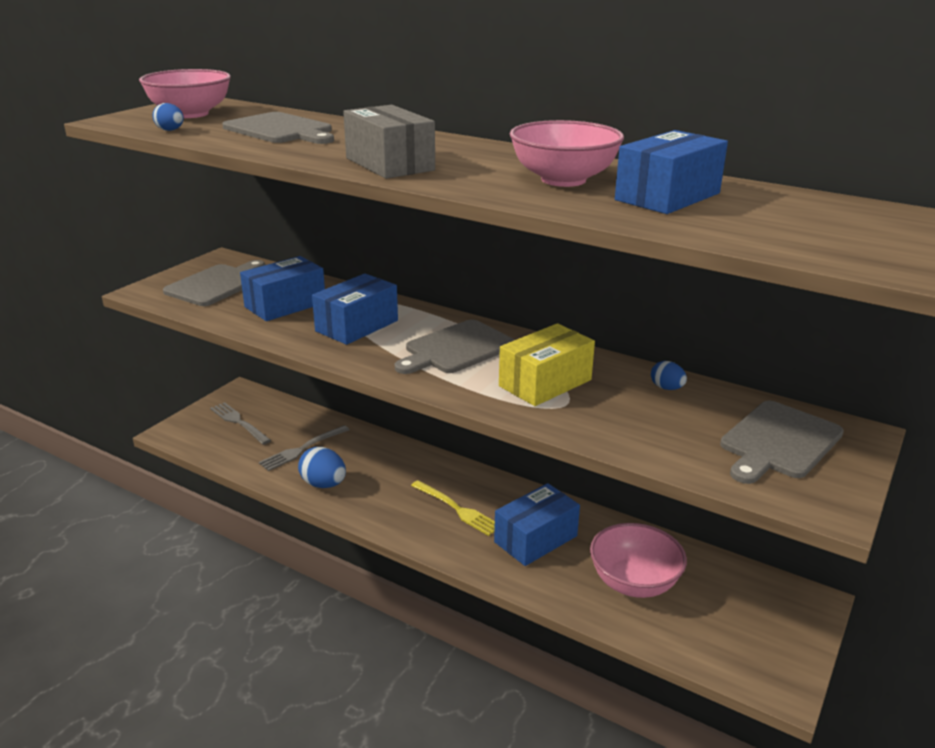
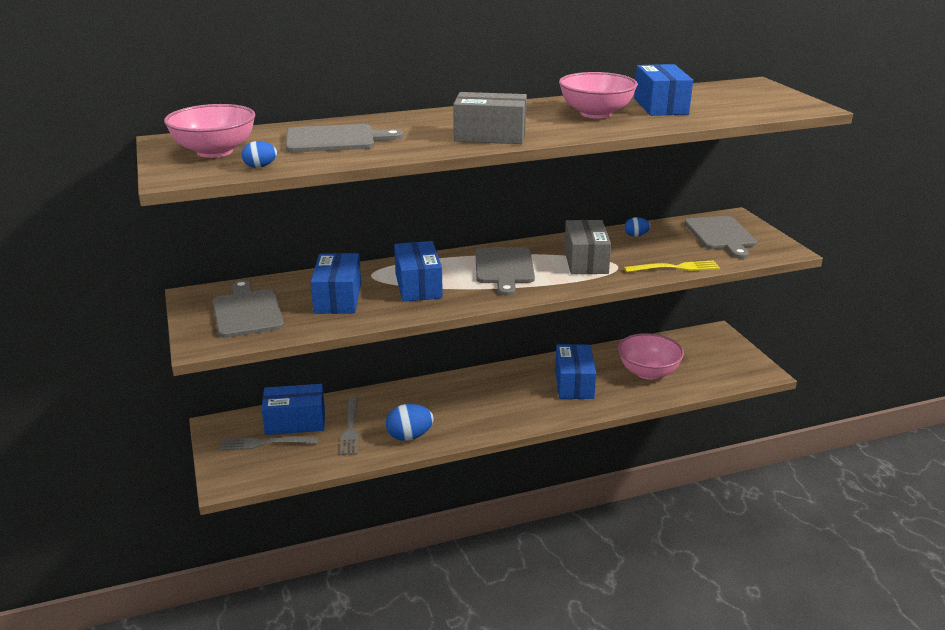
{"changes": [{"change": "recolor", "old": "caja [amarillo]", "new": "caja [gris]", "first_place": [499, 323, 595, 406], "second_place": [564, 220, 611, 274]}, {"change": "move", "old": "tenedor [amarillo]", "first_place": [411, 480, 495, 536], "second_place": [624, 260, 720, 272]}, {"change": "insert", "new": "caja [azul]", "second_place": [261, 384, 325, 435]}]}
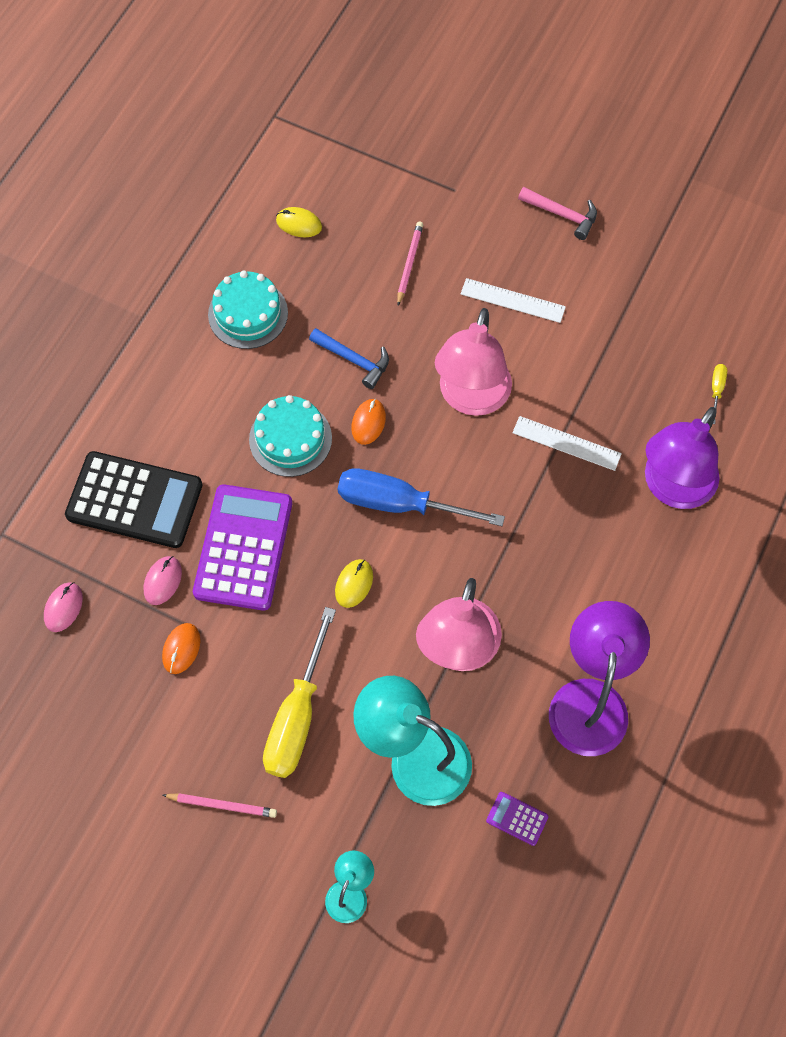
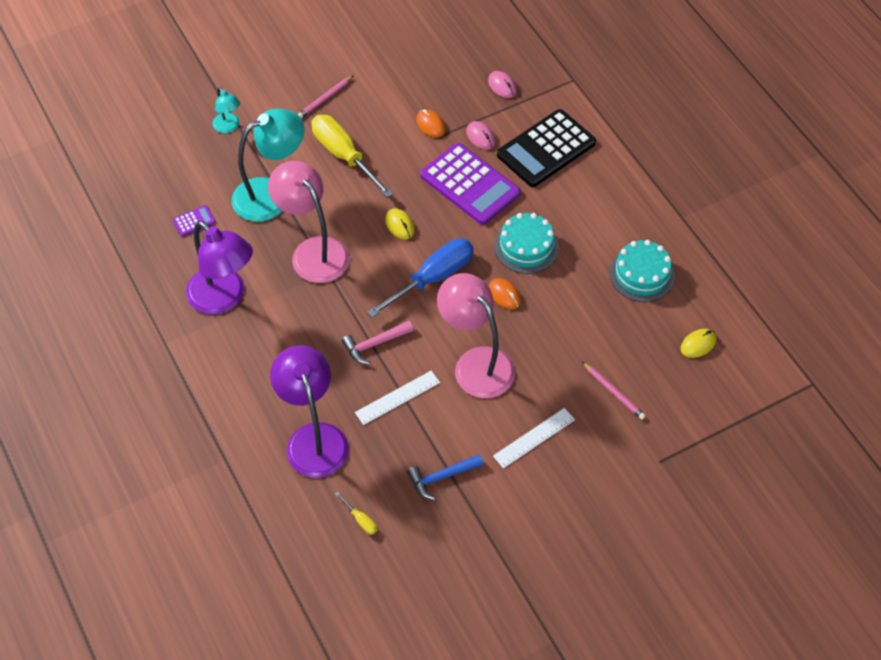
{"changes": [{"change": "move", "old": "martillo [rosa]", "first_place": [518, 187, 597, 240], "second_place": [342, 321, 413, 364]}, {"change": "move", "old": "martillo [azul]", "first_place": [309, 328, 389, 389], "second_place": [407, 454, 484, 500]}]}
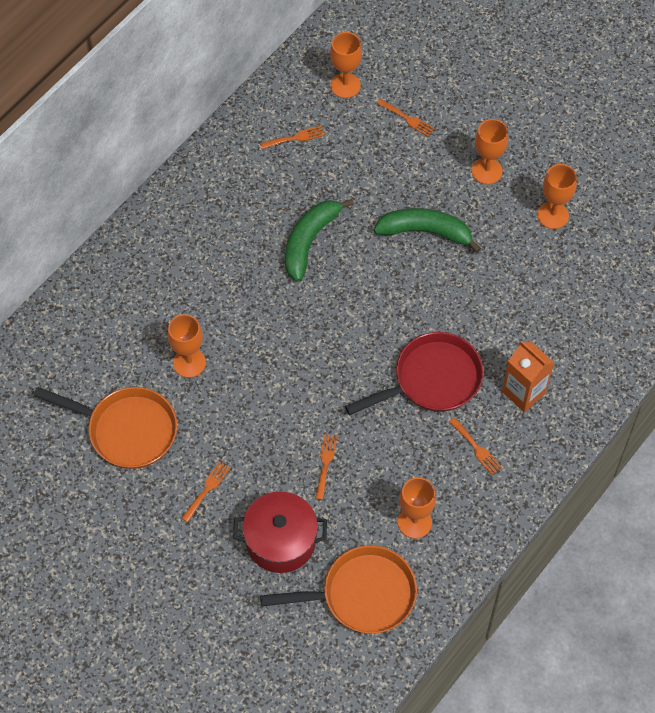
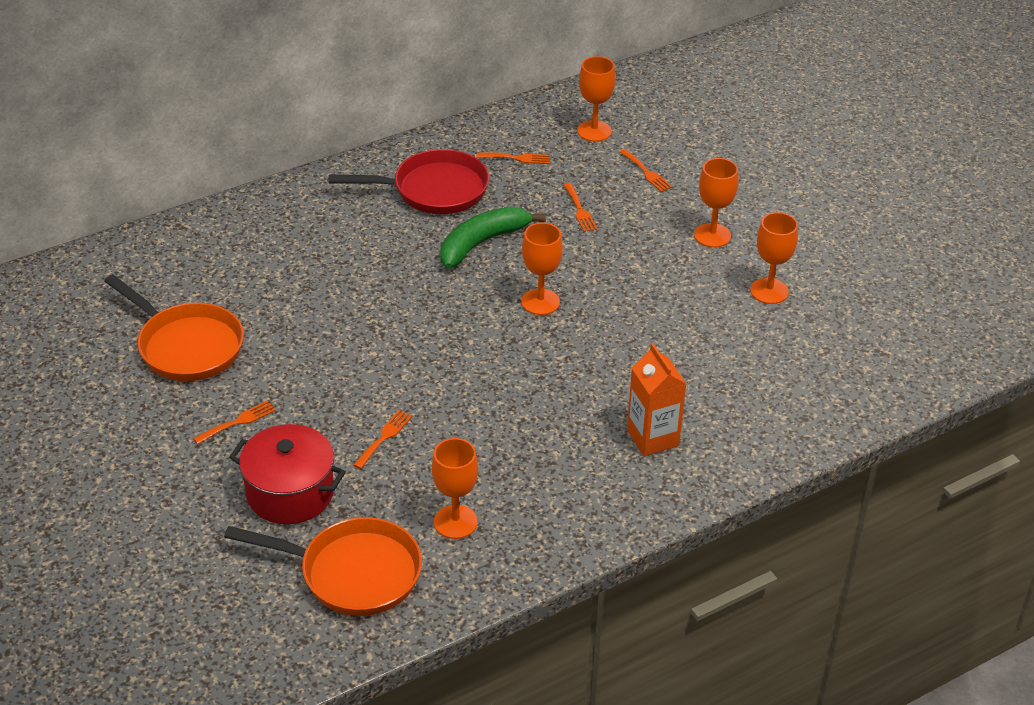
{"changes": [{"change": "delete", "old": "plátano [verde]", "first_place": [374, 208, 481, 253]}, {"change": "move", "old": "copa [naranja]", "first_place": [168, 314, 206, 378], "second_place": [521, 223, 563, 315]}, {"change": "move", "old": "sartén [rojo]", "first_place": [345, 332, 483, 415], "second_place": [329, 149, 489, 214]}, {"change": "move", "old": "tenedor [naranja]", "first_place": [449, 418, 502, 475], "second_place": [564, 183, 597, 232]}]}
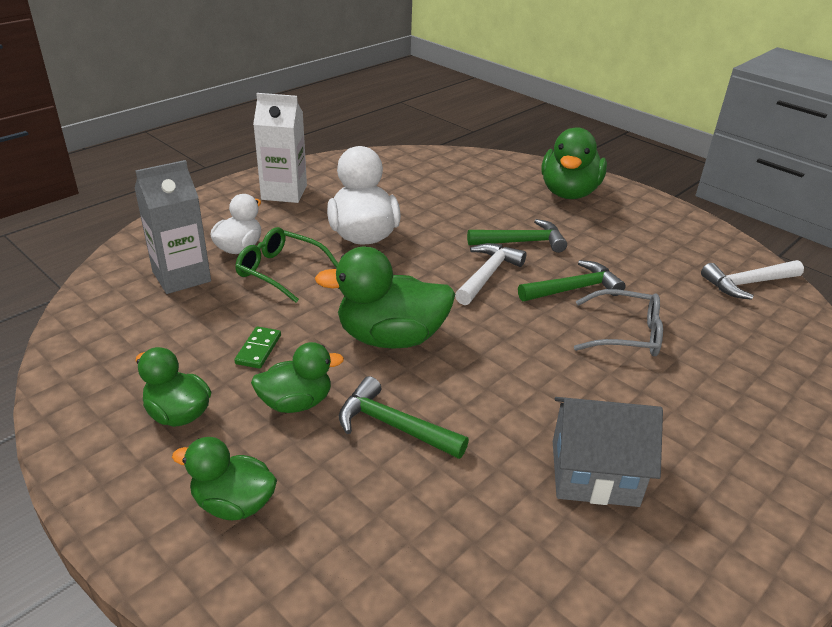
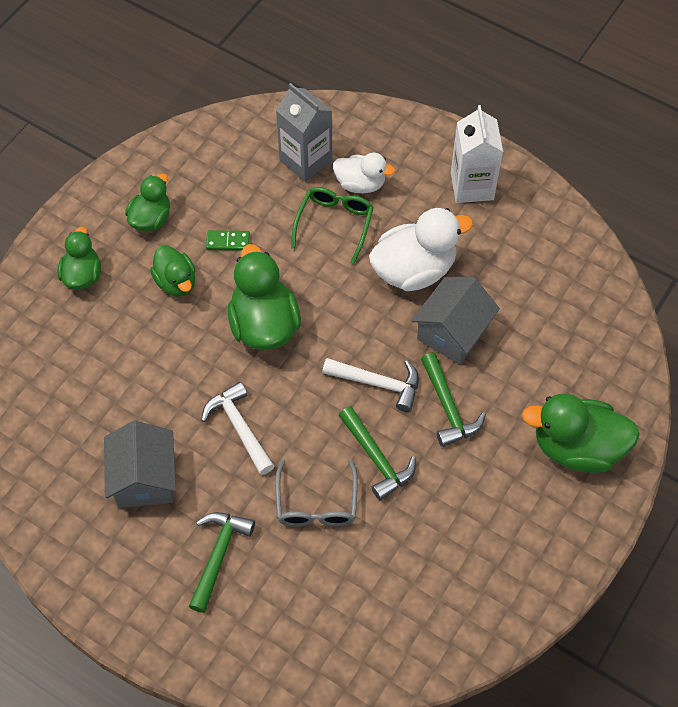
{"changes": [{"change": "move", "old": "martillo [blanco]", "first_place": [701, 260, 804, 300], "second_place": [201, 382, 274, 475]}, {"change": "move", "old": "martillo [verde]", "first_place": [339, 376, 469, 459], "second_place": [189, 512, 255, 613]}, {"change": "insert", "new": "casa [gris]", "second_place": [412, 277, 500, 365]}]}
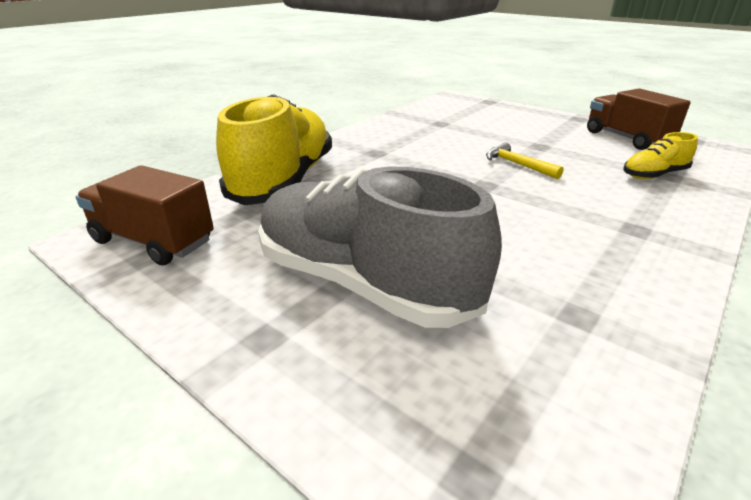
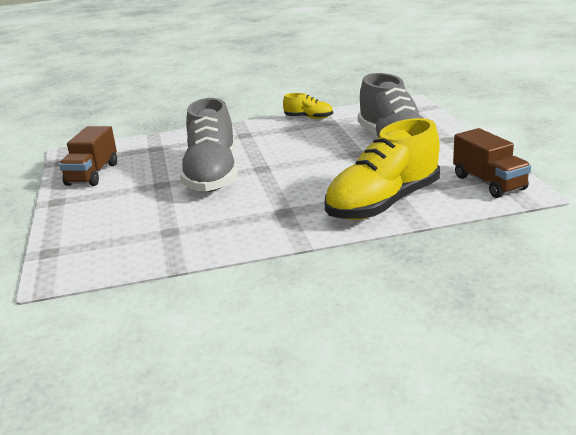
{"changes": [{"change": "move", "old": "zapato [amarillo]", "first_place": [624, 132, 698, 179], "second_place": [283, 93, 333, 119]}, {"change": "replace", "old": "martillo [amarillo]", "new": "zapato [gris]", "first_place": [486, 142, 563, 179], "second_place": [180, 98, 238, 192]}]}
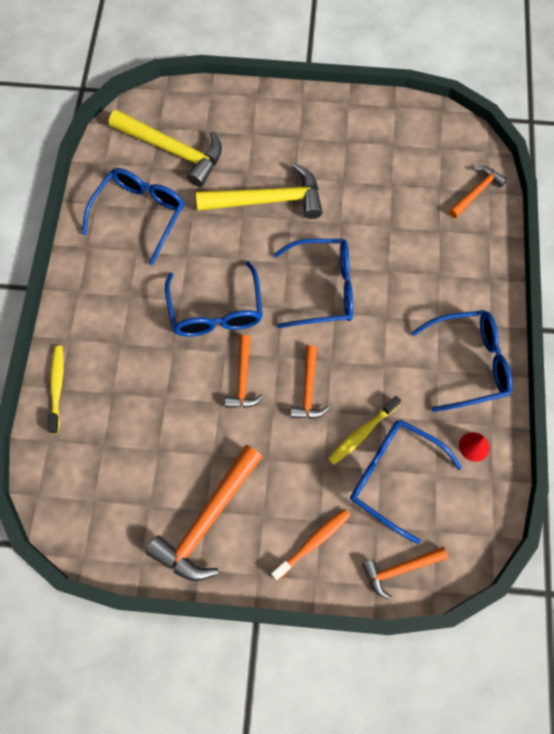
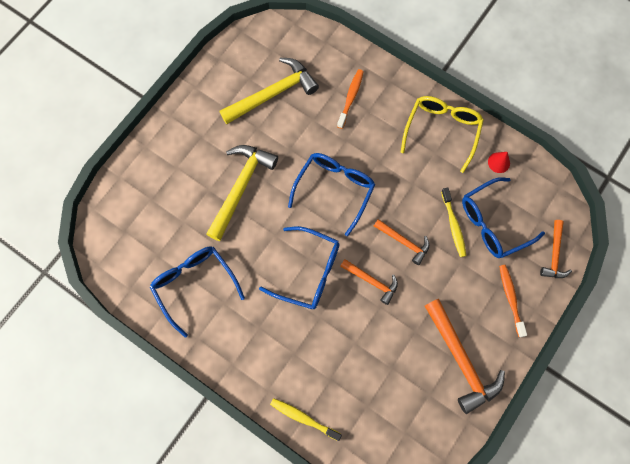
{"changes": [{"change": "move", "old": "martillo [amarillo]", "first_place": [109, 110, 222, 187], "second_place": [219, 58, 319, 124]}, {"change": "delete", "old": "martillo [naranja]", "first_place": [449, 166, 508, 218]}, {"change": "recolor", "old": "gafas [azul]", "new": "gafas [amarillo]", "first_place": [411, 310, 513, 412], "second_place": [400, 96, 484, 173]}, {"change": "insert", "new": "cepillo de dientes [naranja]", "second_place": [337, 69, 364, 129]}]}
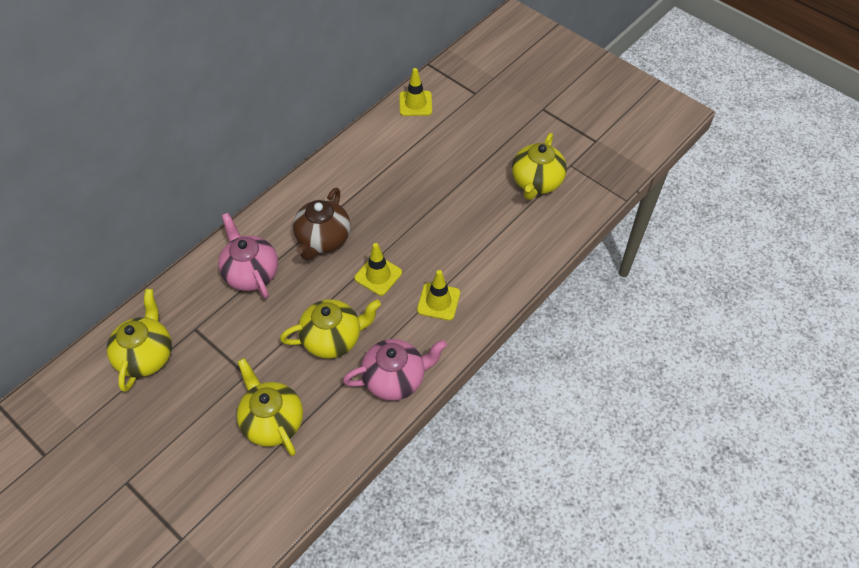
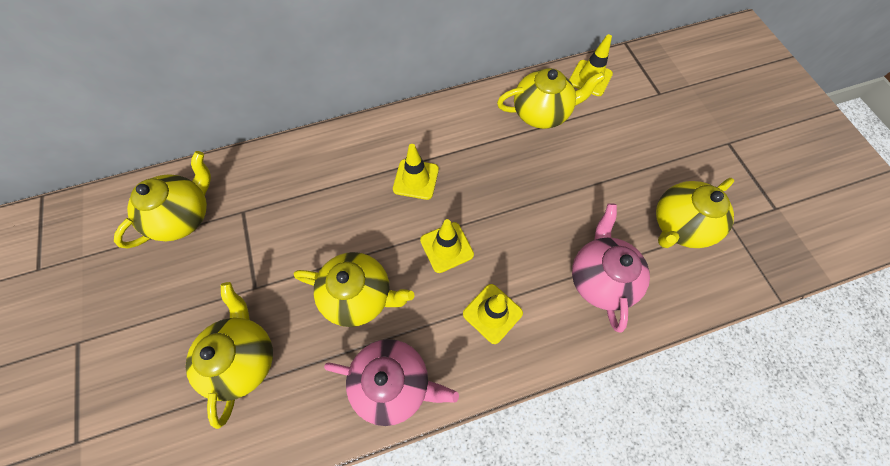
{"changes": [{"change": "replace", "old": "tetera [marrón]", "new": "cono de tráfico [amarillo]", "first_place": [293, 188, 350, 261], "second_place": [393, 144, 439, 200]}, {"change": "move", "old": "tetera [rosa]", "first_place": [218, 213, 278, 298], "second_place": [572, 203, 650, 333]}, {"change": "insert", "new": "tetera [amarillo]", "second_place": [497, 68, 605, 129]}]}
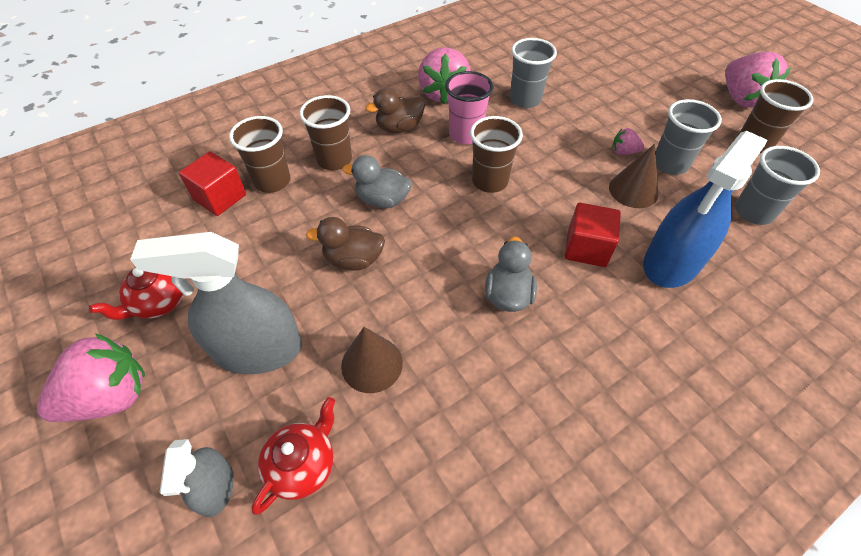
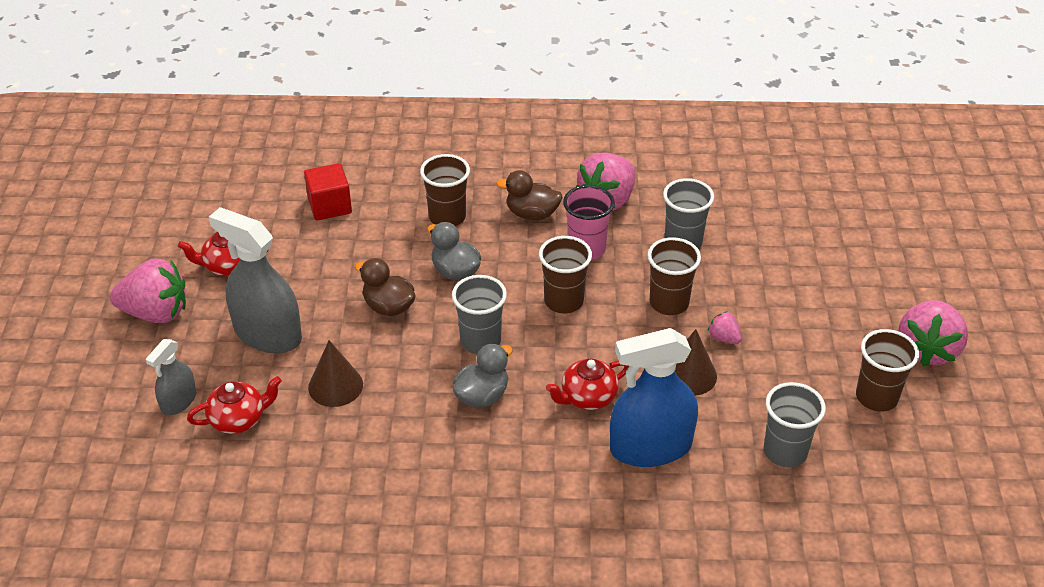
{"changes": [{"change": "move", "old": "vaso [gris]", "first_place": [655, 99, 722, 175], "second_place": [452, 275, 507, 354]}, {"change": "move", "old": "vaso [marrón]", "first_place": [229, 116, 290, 193], "second_place": [647, 237, 701, 315]}, {"change": "replace", "old": "cubo [rojo]", "new": "tetera [rojo]", "first_place": [565, 203, 621, 267], "second_place": [546, 359, 629, 410]}]}
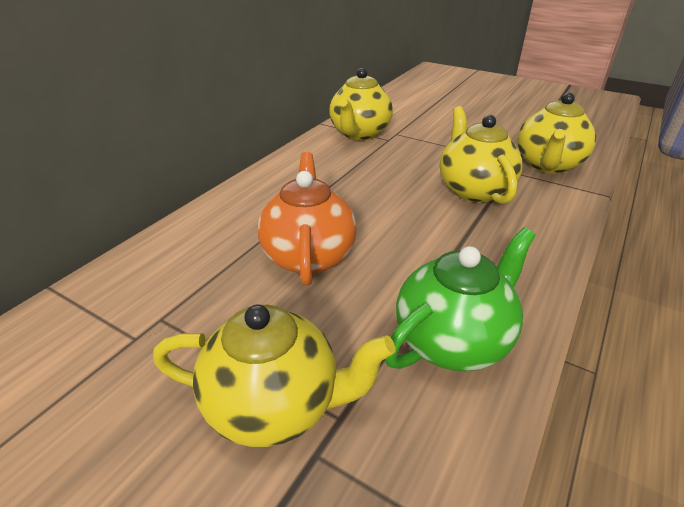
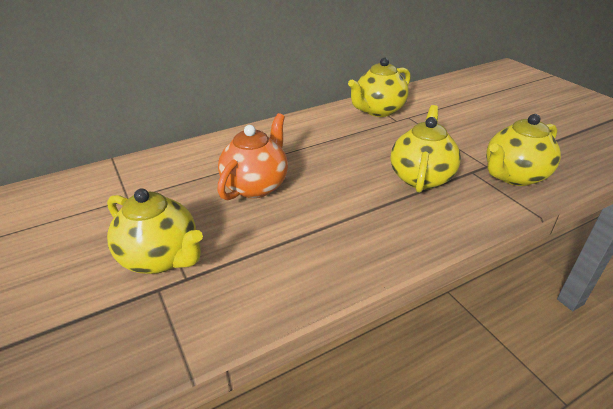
{"changes": [{"change": "delete", "old": "tetera [verde]", "first_place": [385, 227, 536, 371]}]}
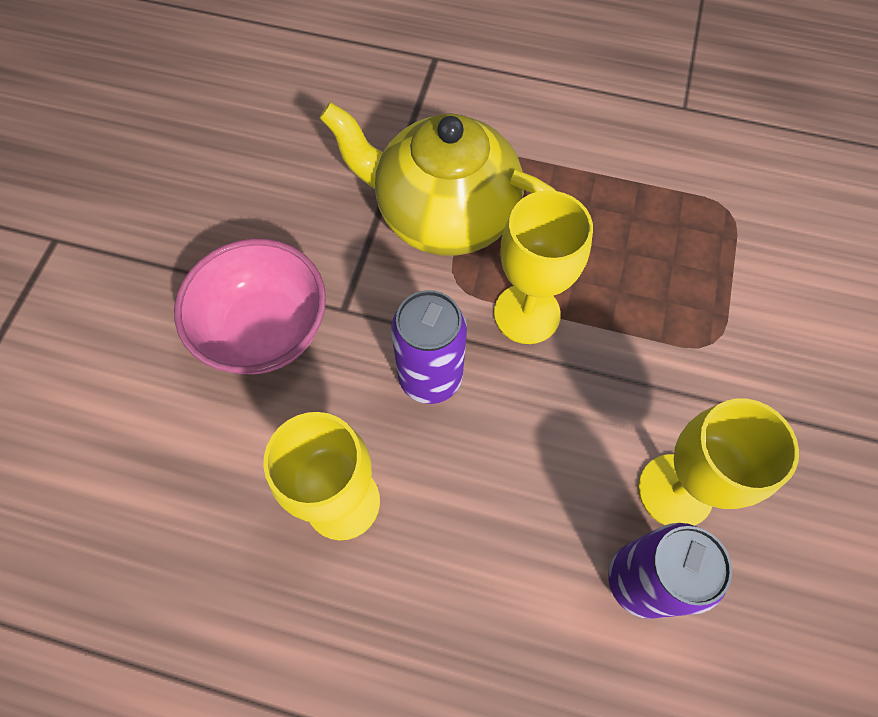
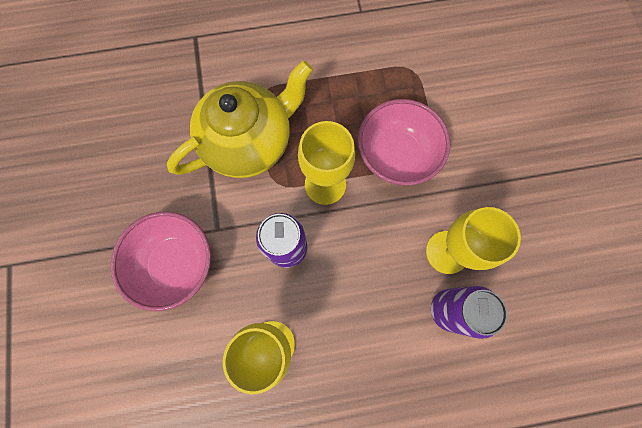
{"changes": [{"change": "rotate", "old": "tetera [amarillo]", "first_place": [319, 102, 556, 256], "second_place": [167, 60, 313, 178], "degrees": 150}, {"change": "insert", "new": "cuenco [rosa]", "second_place": [358, 99, 451, 186]}]}
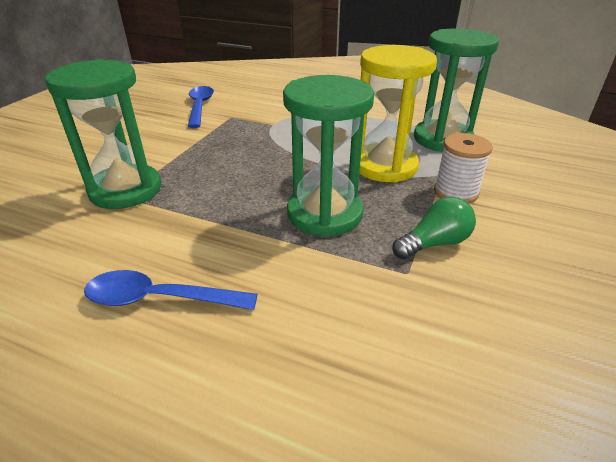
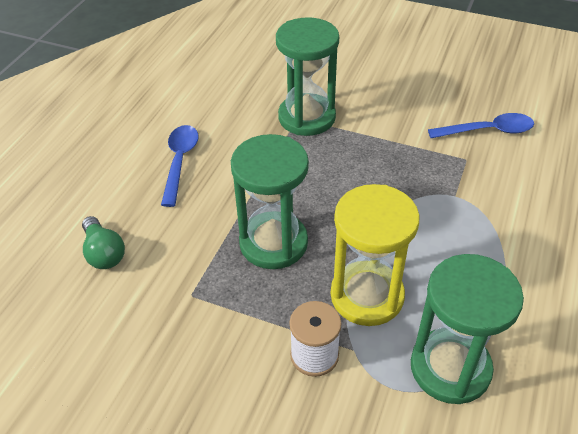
{"changes": [{"change": "move", "old": "bombilla [verde]", "first_place": [392, 197, 476, 259], "second_place": [82, 216, 125, 269]}]}
